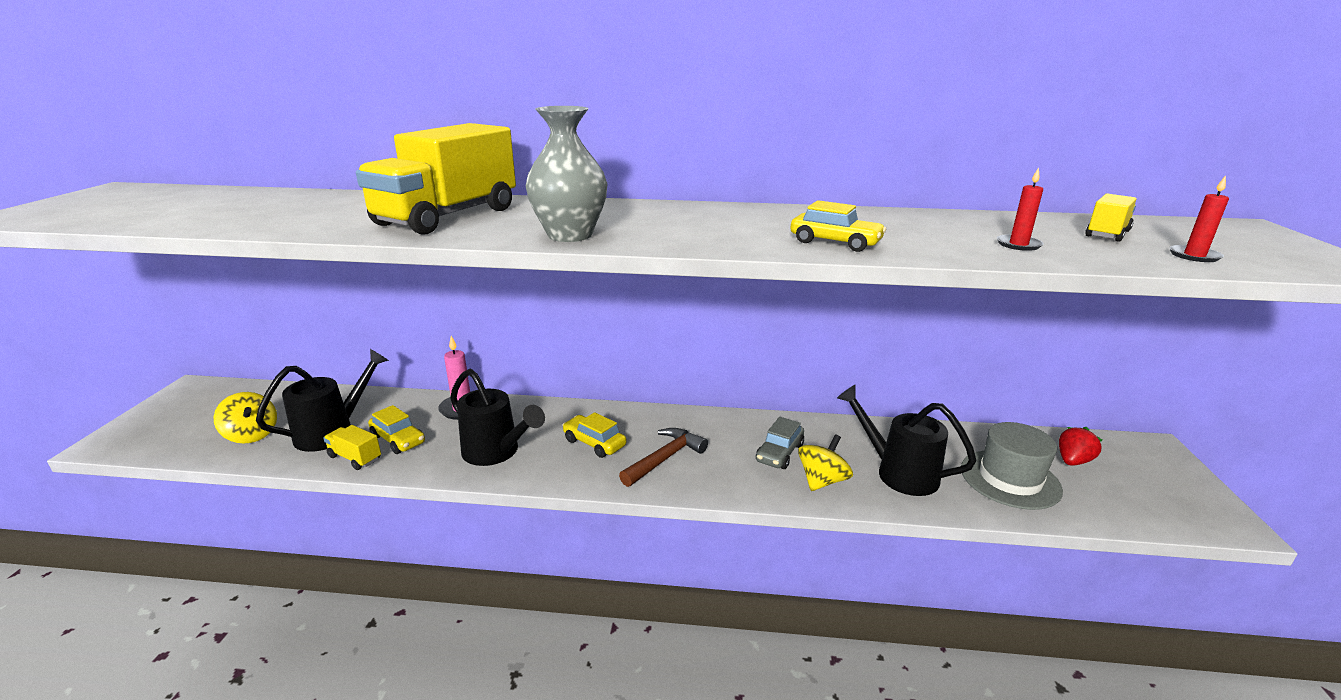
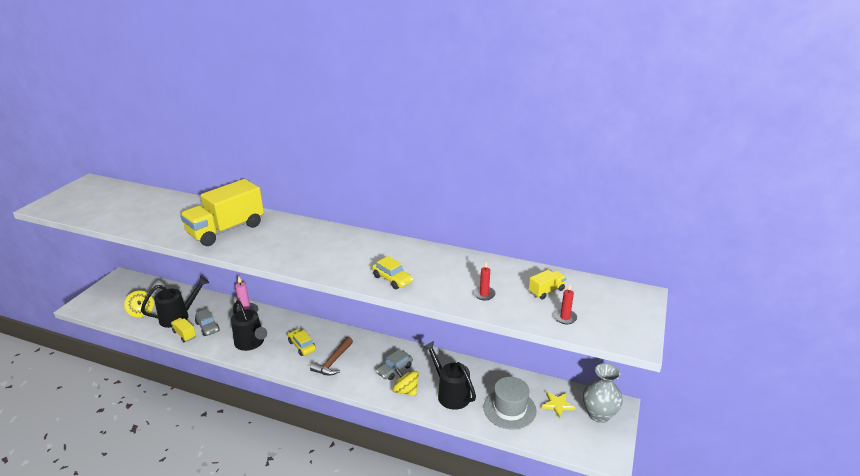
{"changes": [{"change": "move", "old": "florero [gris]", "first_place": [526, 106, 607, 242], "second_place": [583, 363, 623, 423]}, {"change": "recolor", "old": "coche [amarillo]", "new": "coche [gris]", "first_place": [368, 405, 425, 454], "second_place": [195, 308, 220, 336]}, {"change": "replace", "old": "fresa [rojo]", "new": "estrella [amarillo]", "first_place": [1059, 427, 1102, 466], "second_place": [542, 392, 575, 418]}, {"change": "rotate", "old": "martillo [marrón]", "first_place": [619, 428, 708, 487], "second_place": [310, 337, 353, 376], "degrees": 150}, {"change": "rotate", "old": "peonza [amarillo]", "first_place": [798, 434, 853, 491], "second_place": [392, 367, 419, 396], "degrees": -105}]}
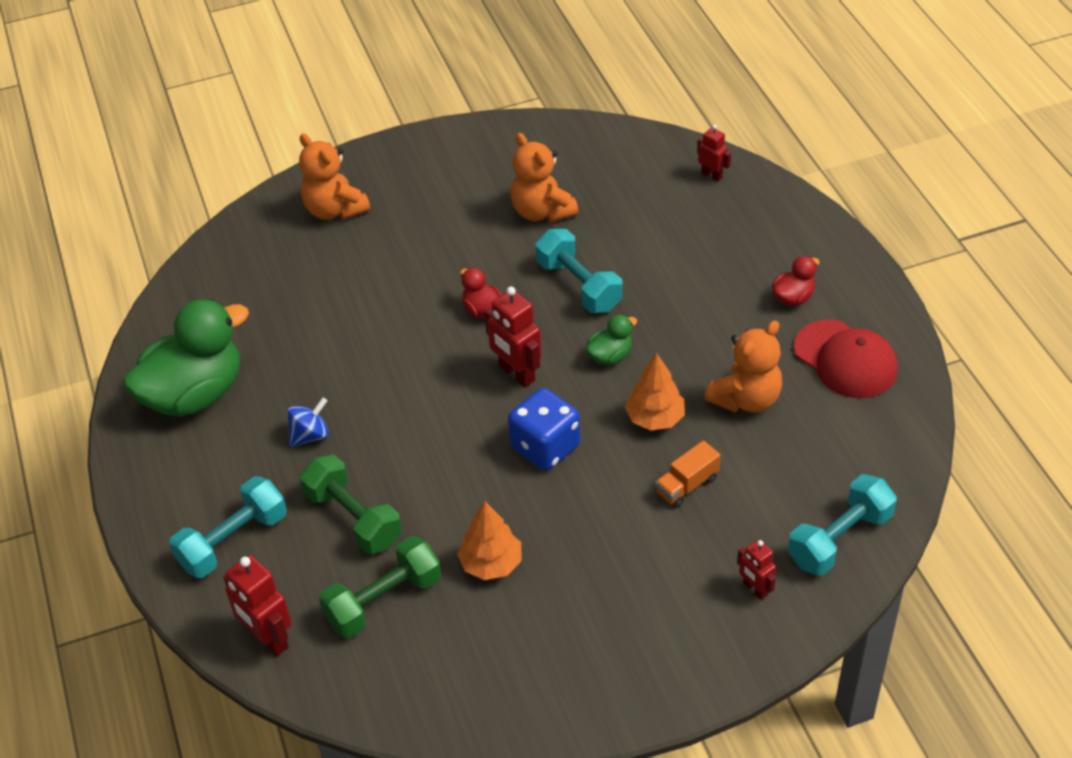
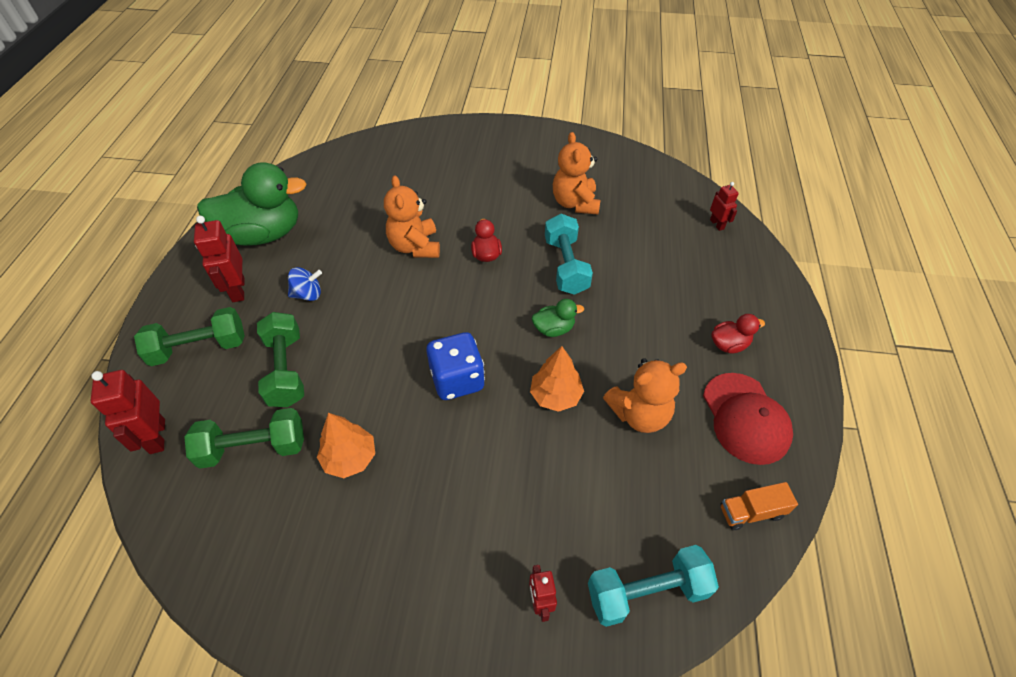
{"changes": [{"change": "move", "old": "osito [naranja]", "first_place": [299, 133, 371, 220], "second_place": [384, 175, 440, 258]}, {"change": "move", "old": "robot [rojo]", "first_place": [485, 287, 542, 387], "second_place": [194, 216, 245, 302]}, {"change": "move", "old": "camión [naranja]", "first_place": [655, 440, 721, 508], "second_place": [720, 482, 798, 530]}, {"change": "recolor", "old": "mancuerna [turquesa]", "new": "mancuerna [verde]", "first_place": [169, 476, 287, 578], "second_place": [134, 307, 245, 366]}]}
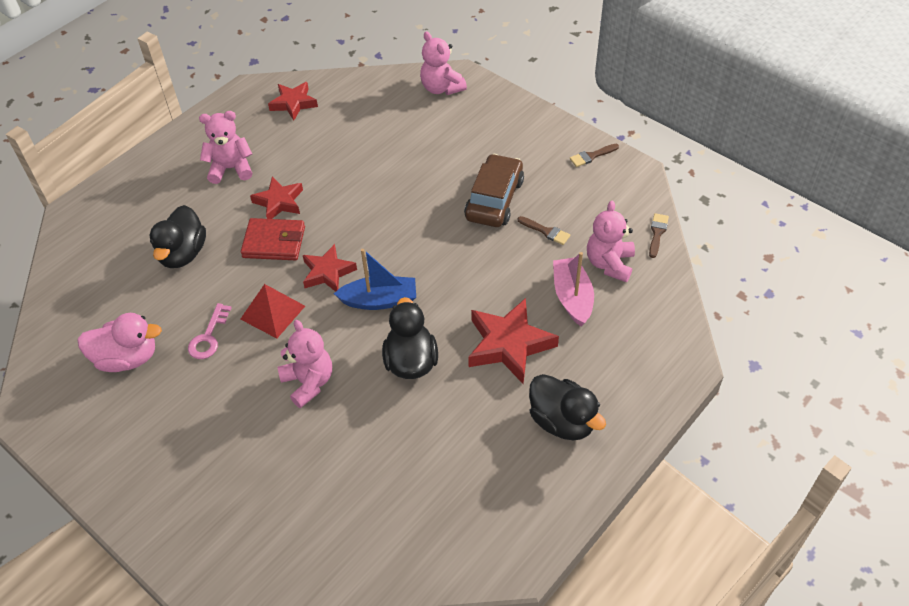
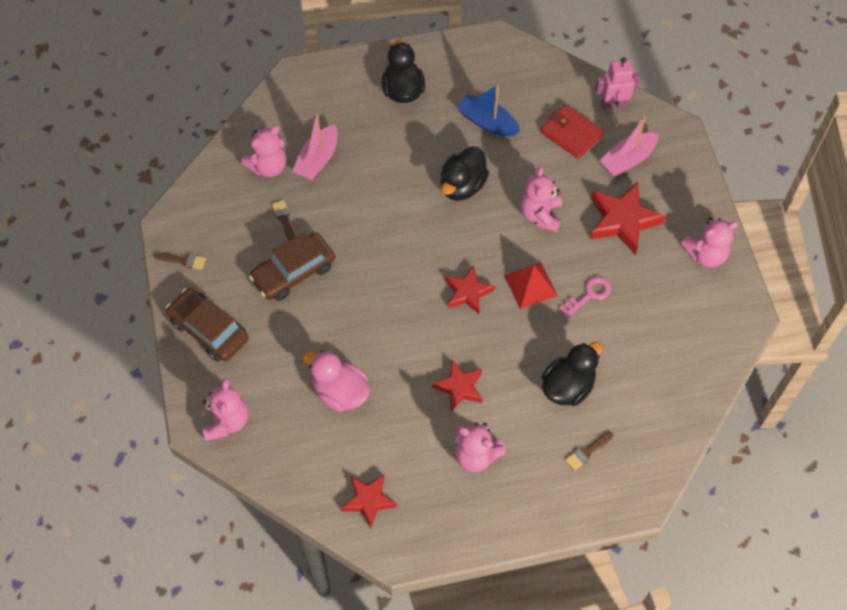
{"changes": [{"change": "move", "old": "pincel [marrón]", "first_place": [649, 213, 669, 258], "second_place": [565, 432, 613, 471]}, {"change": "move", "old": "cartera [rojo]", "first_place": [241, 218, 305, 260], "second_place": [541, 104, 603, 159]}, {"change": "move", "old": "barco [azul]", "first_place": [334, 249, 416, 310], "second_place": [457, 84, 520, 136]}, {"change": "move", "old": "estrella [rojo]", "first_place": [468, 298, 559, 384], "second_place": [590, 182, 666, 255]}, {"change": "move", "old": "pato [rosa]", "first_place": [77, 313, 162, 372], "second_place": [303, 351, 370, 412]}, {"change": "insert", "new": "robot [rosa]", "second_place": [595, 57, 640, 110]}, {"change": "insert", "new": "barco [rosa]", "second_place": [599, 115, 658, 176]}, {"change": "insert", "new": "osito [rosa]", "second_place": [681, 218, 738, 268]}, {"change": "insert", "new": "coche [marrón]", "second_place": [166, 288, 249, 361]}]}
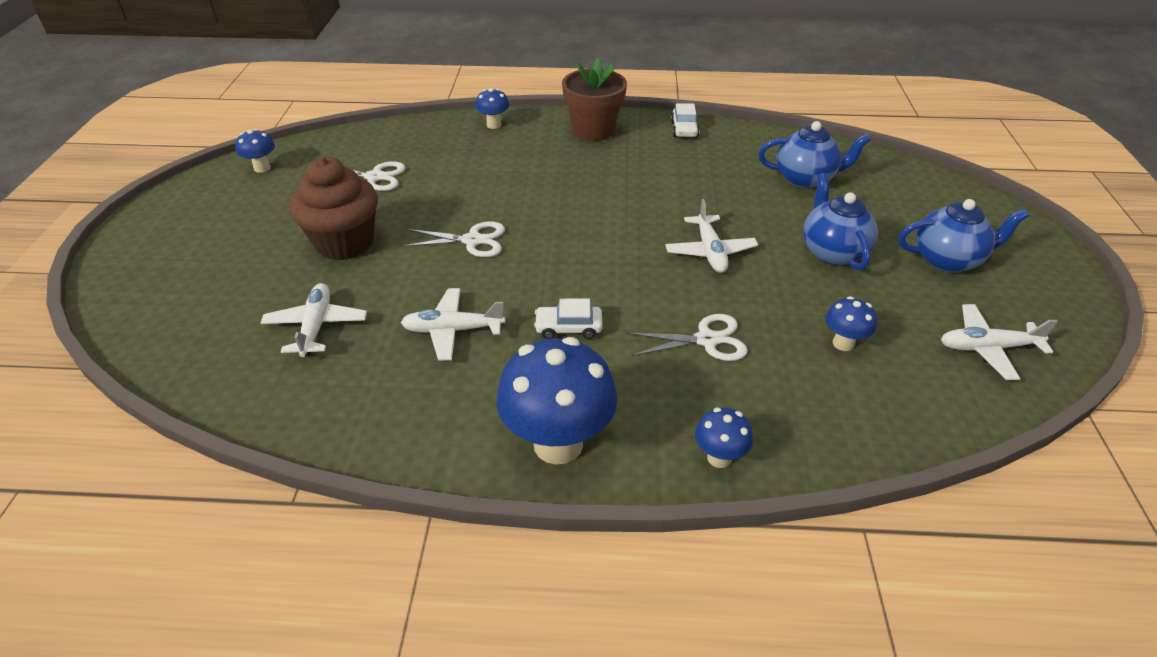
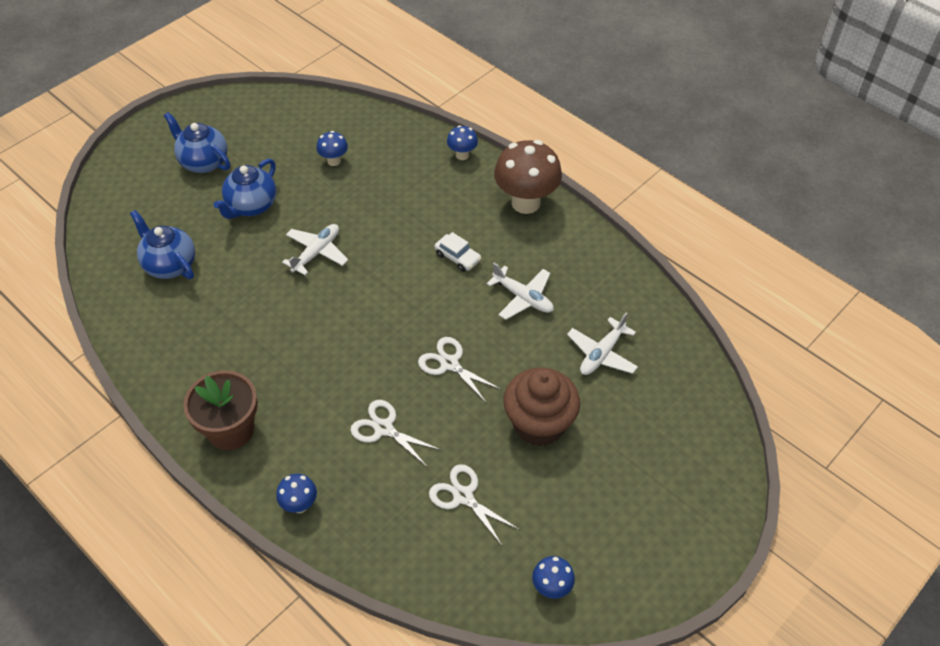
{"changes": [{"change": "delete", "old": "coche [blanco]", "first_place": [671, 103, 699, 137]}, {"change": "delete", "old": "avión [blanco]", "first_place": [941, 304, 1058, 380]}, {"change": "move", "old": "tijeras [blanco]", "first_place": [627, 314, 748, 361], "second_place": [351, 400, 441, 467]}, {"change": "recolor", "old": "seta [azul]", "new": "seta [marrón]", "first_place": [496, 337, 617, 465], "second_place": [494, 140, 562, 214]}]}
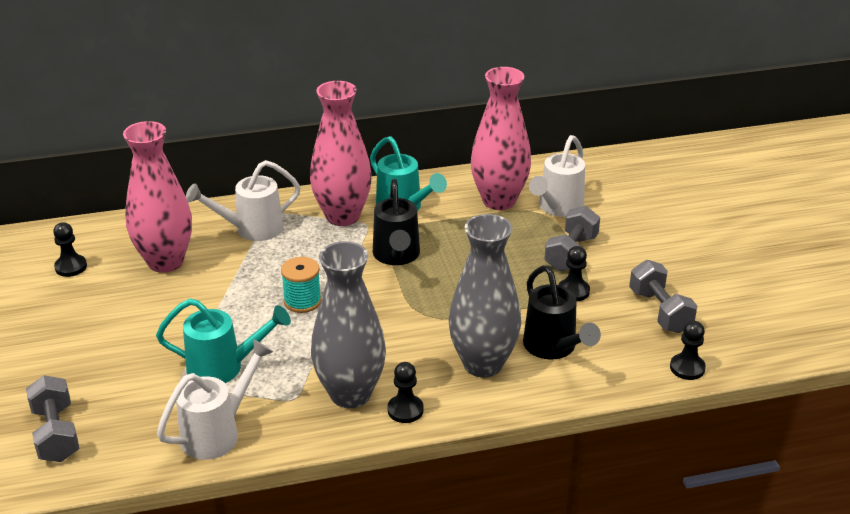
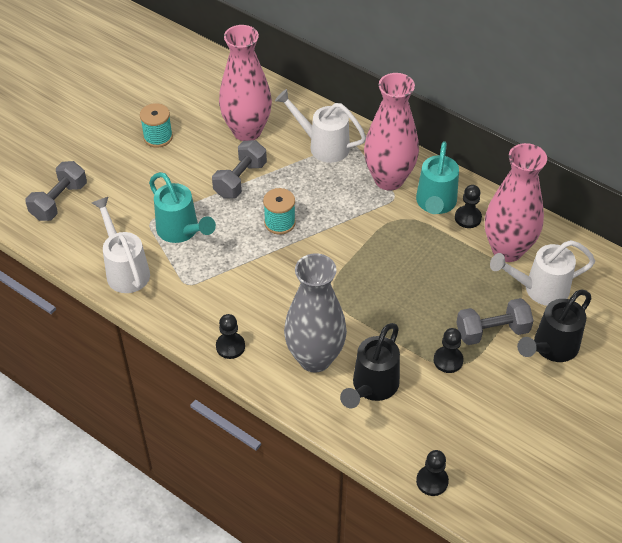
{"changes": [{"change": "move", "old": "regadera [negro]", "first_place": [373, 179, 420, 265], "second_place": [517, 290, 592, 362]}, {"change": "move", "old": "peón [negro]", "first_place": [53, 222, 87, 277], "second_place": [455, 185, 482, 228]}, {"change": "delete", "old": "florero [gris]", "first_place": [311, 241, 386, 408]}, {"change": "move", "old": "mancuerna [gris]", "first_place": [629, 260, 697, 333], "second_place": [212, 140, 267, 198]}, {"change": "rotate", "old": "regadera [blanco]", "first_place": [157, 339, 274, 460], "second_place": [92, 197, 150, 293], "degrees": -120}, {"change": "insert", "new": "carrete [turquesa]", "second_place": [140, 103, 173, 147]}]}
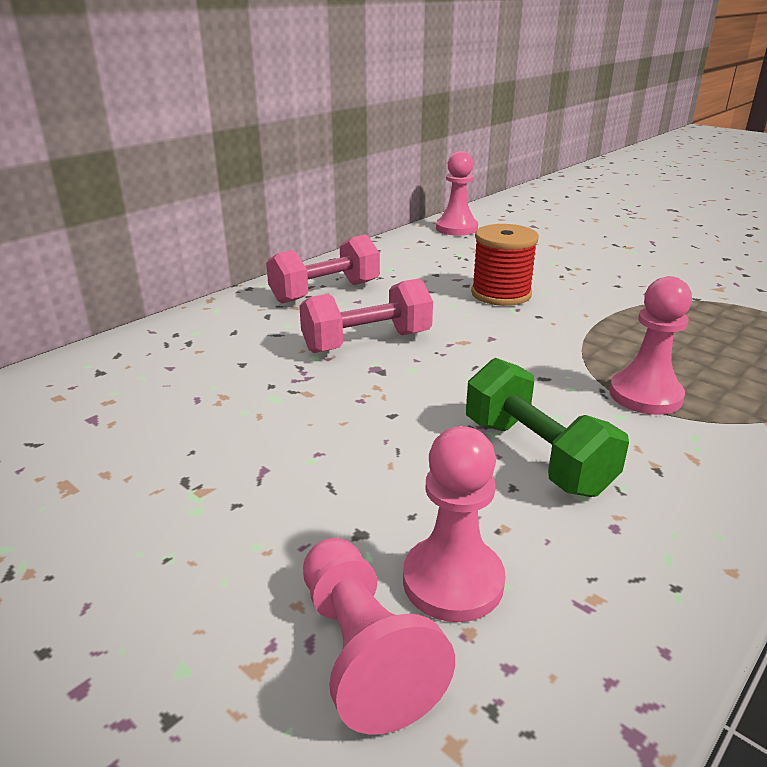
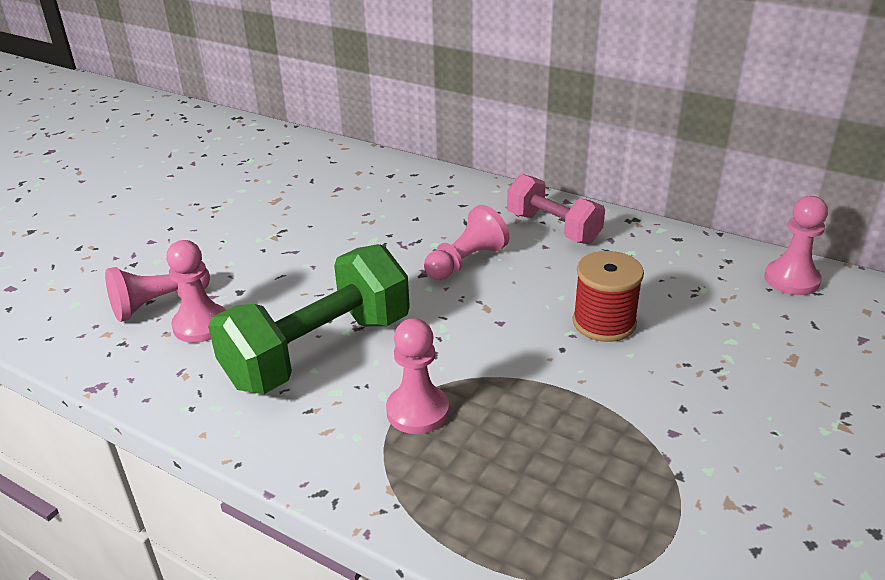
{"changes": [{"change": "replace", "old": "mancuerna [rosa]", "new": "peón [rosa]", "first_place": [299, 279, 433, 353], "second_place": [424, 205, 510, 280]}, {"change": "resize", "old": "mancuerna [verde]", "first_place": [466, 358, 629, 497], "second_place": [208, 244, 410, 394], "factor": 1.61}]}
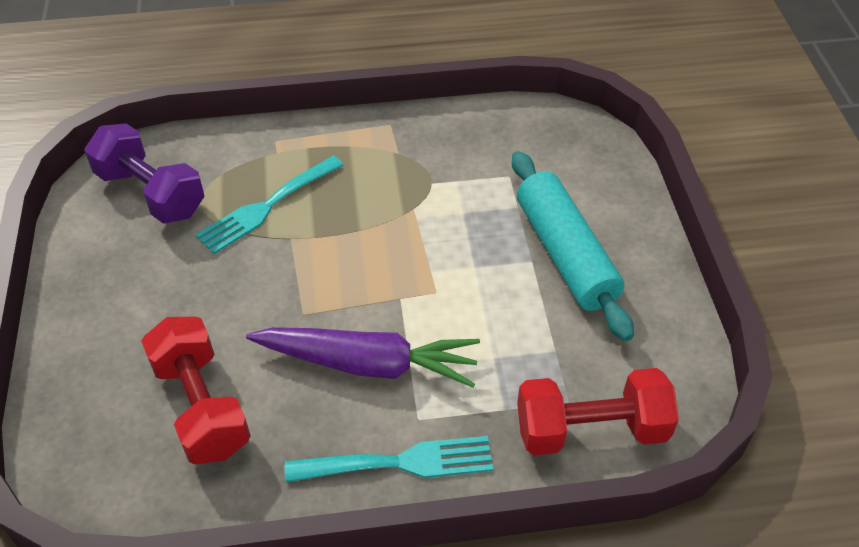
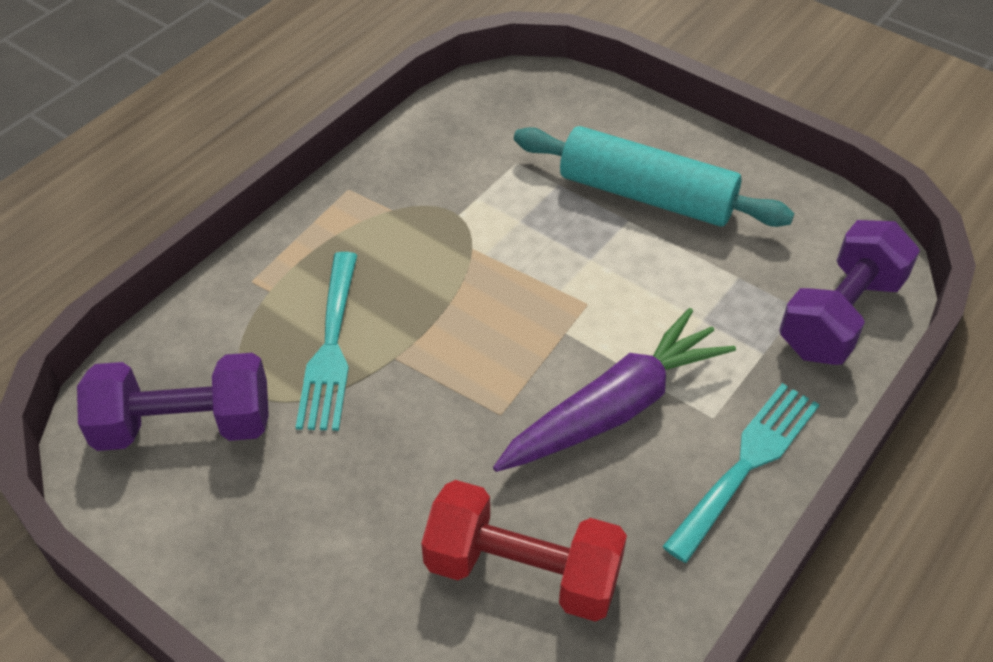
{"changes": [{"change": "recolor", "old": "mancuerna [rojo]", "new": "mancuerna [morado]", "first_place": [517, 368, 679, 455], "second_place": [779, 220, 920, 365]}]}
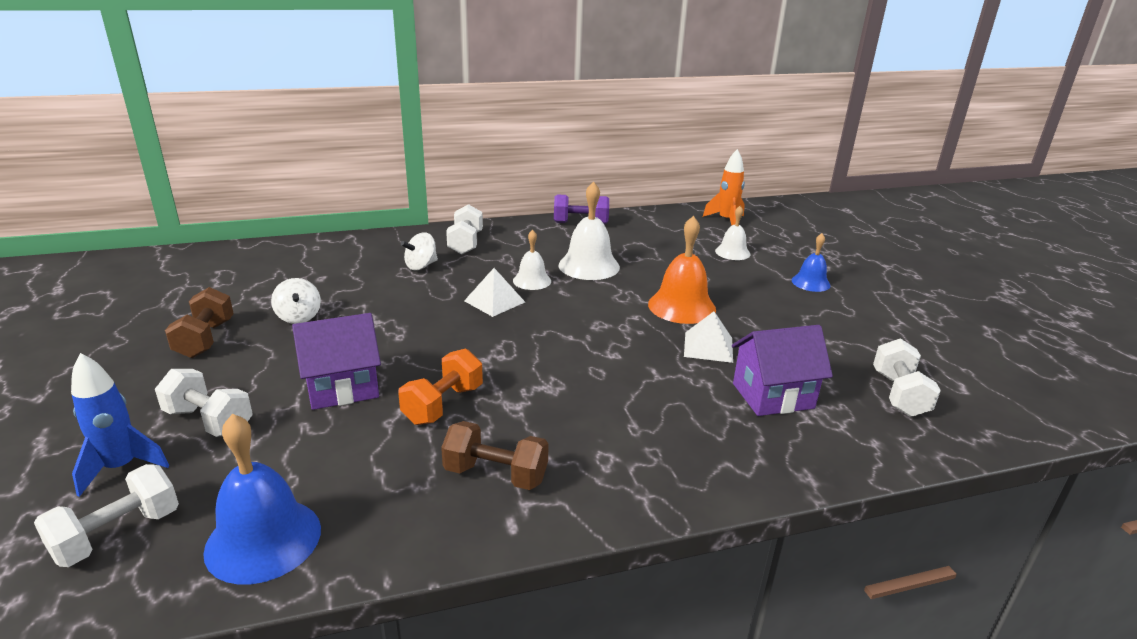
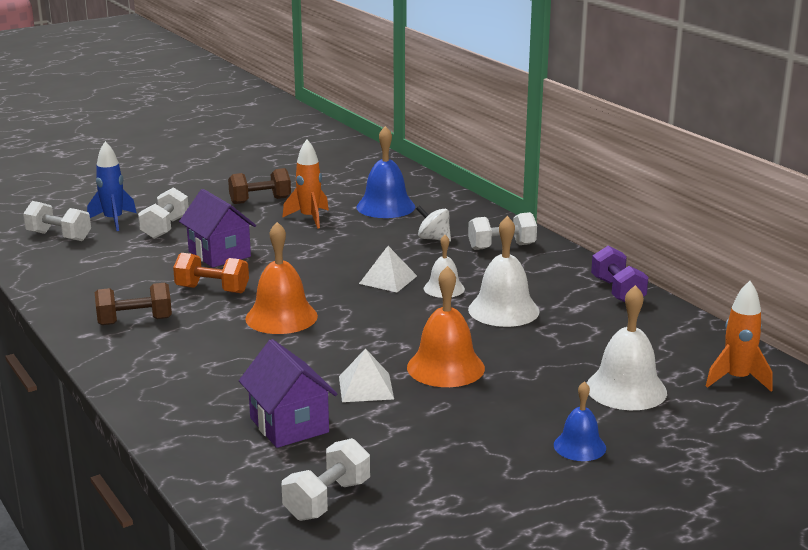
{"changes": [{"change": "resize", "old": "campana [blanco]", "first_place": [715, 206, 750, 260], "second_place": [587, 285, 667, 410], "factor": 1.67}, {"change": "replace", "old": "peonza [blanco]", "new": "cohete [naranja]", "first_place": [271, 278, 321, 324], "second_place": [282, 140, 329, 229]}, {"change": "rotate", "old": "mancuerna [blanco]", "first_place": [873, 338, 941, 417], "second_place": [282, 438, 370, 521], "degrees": -45}, {"change": "move", "old": "campana [azul]", "first_place": [203, 414, 321, 584], "second_place": [357, 126, 415, 218]}, {"change": "rotate", "old": "mancuerna [marrón]", "first_place": [441, 421, 549, 490], "second_place": [95, 283, 172, 325], "degrees": 75}, {"change": "insert", "new": "campana [naranja]", "second_place": [245, 222, 318, 334]}]}
